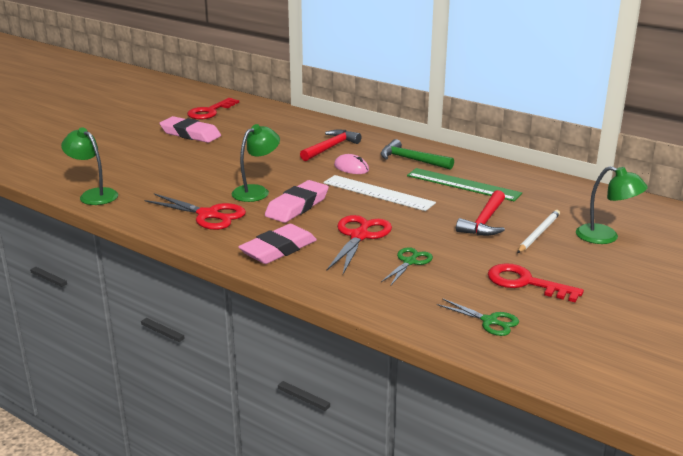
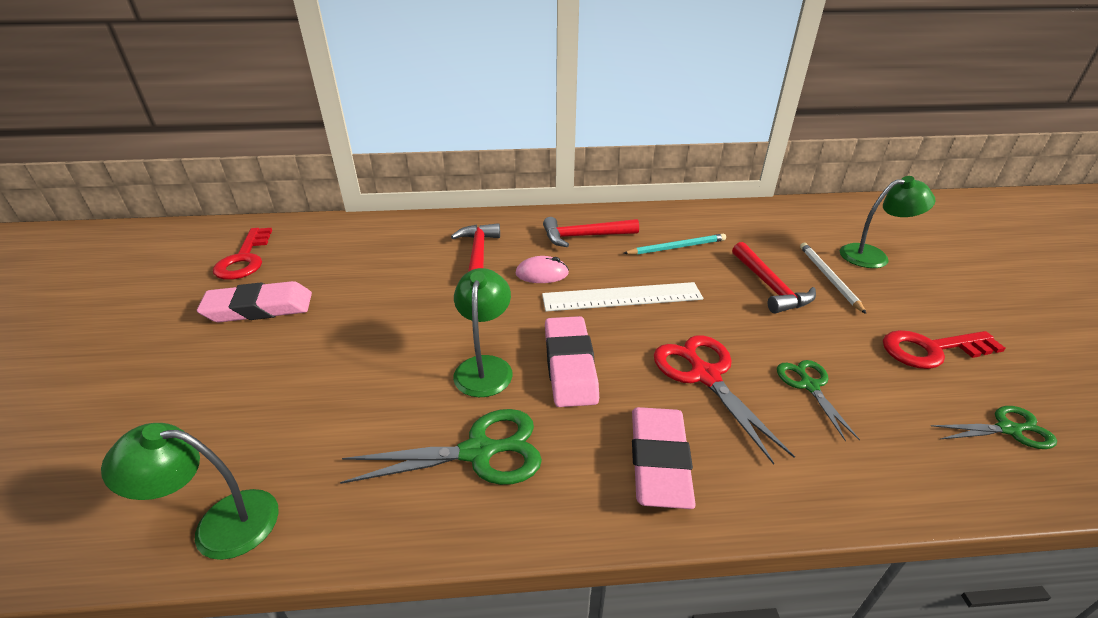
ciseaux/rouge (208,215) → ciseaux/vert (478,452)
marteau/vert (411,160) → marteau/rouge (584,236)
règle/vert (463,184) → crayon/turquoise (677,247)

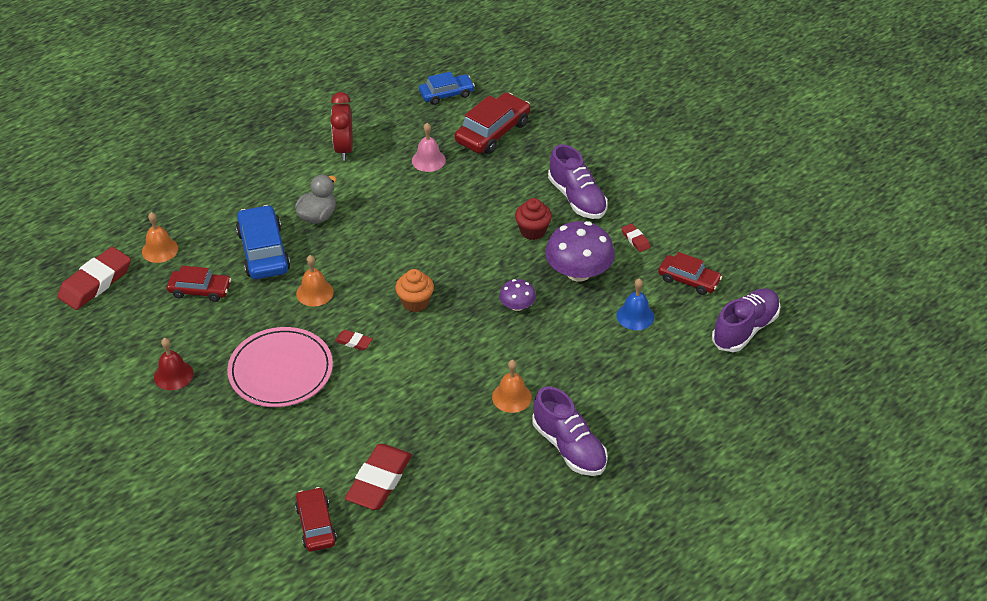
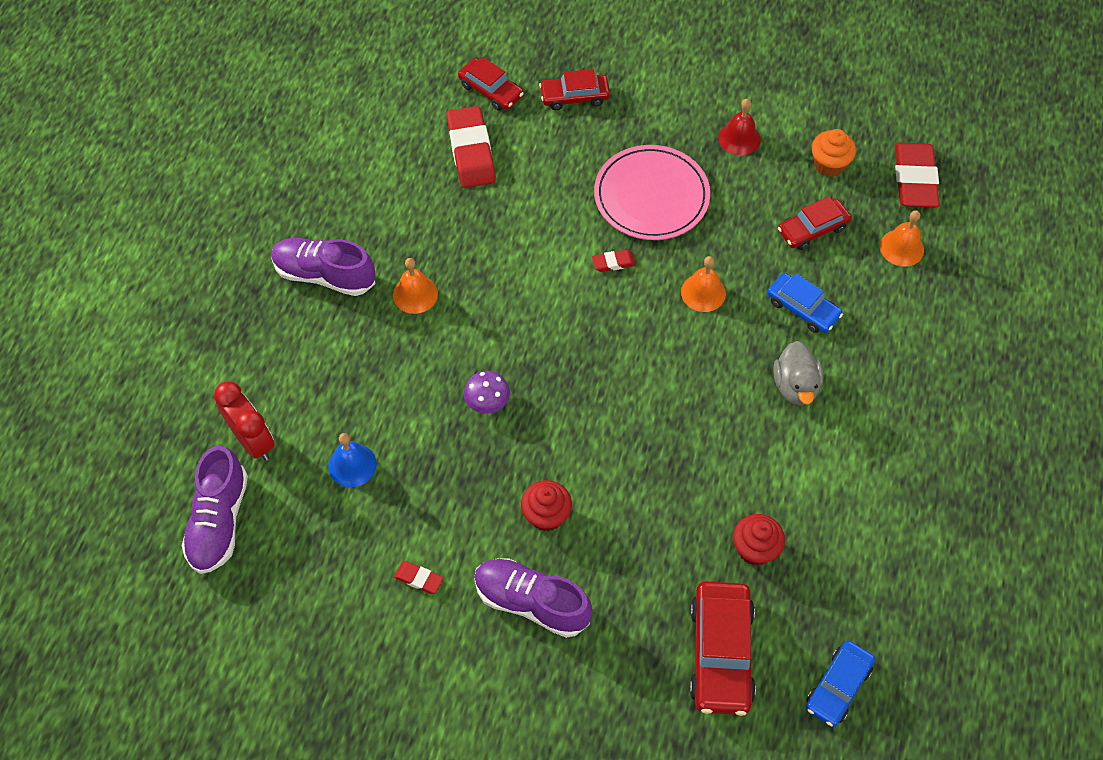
réveil/rouge (344,149) → réveil/rouge (253,441), relocated
voiture/rouge (688,280) → voiture/rouge (574,96), relocated
cloche/rose (428,160) → muffin/rouge (755,549)
voiture/bleu (263,251) → voiture/bleu (802,308), x0.64
muffin/orange (415,302) → muffin/orange (829,165), relocated
champignon/violet (578,272) → -

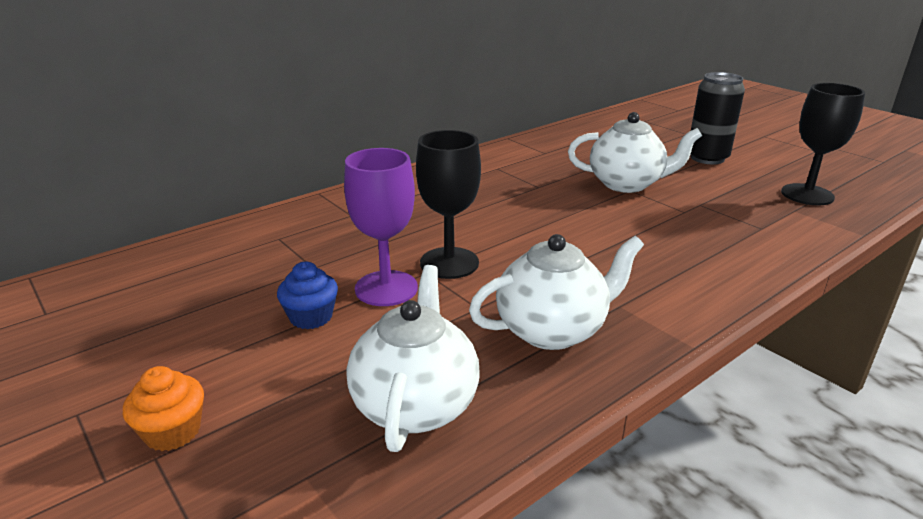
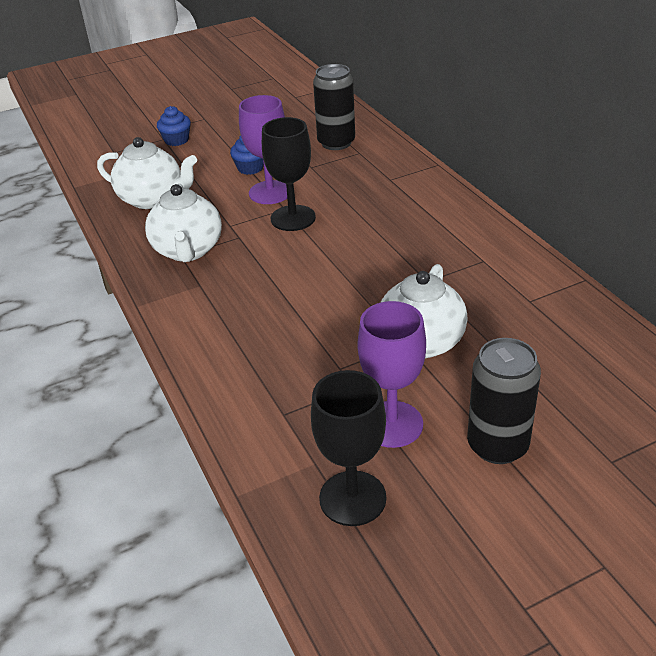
muffin/orange (172,432) → muffin/bleu (176,140)
- → canette/noir (336,143)
- → verre à pied/violet (392,424)

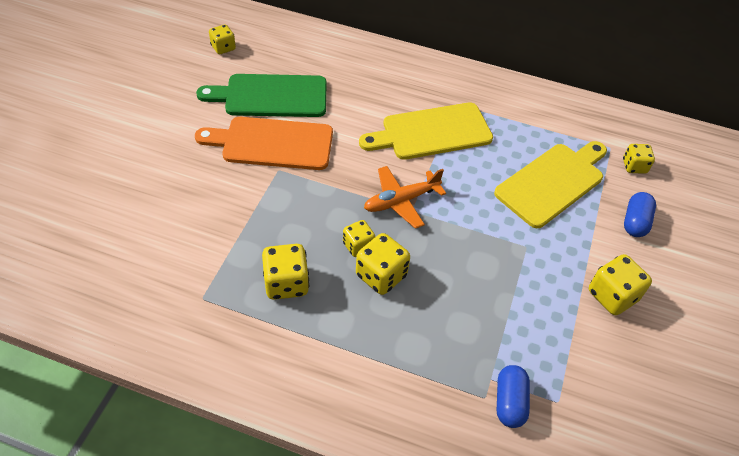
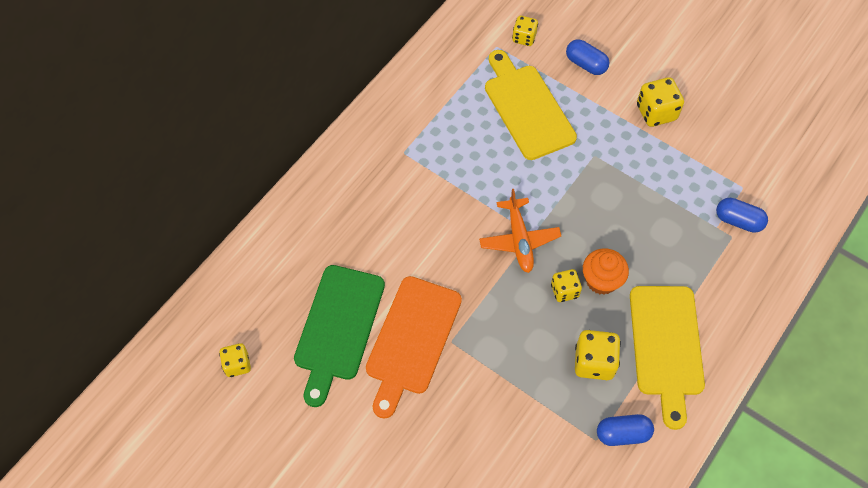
dé/jaune (381,275) → muffin/orange (601,280)
- → gélule/bleu (622,434)
planche à découper/jaune (431,132) → planche à découper/jaune (666,346), relocated

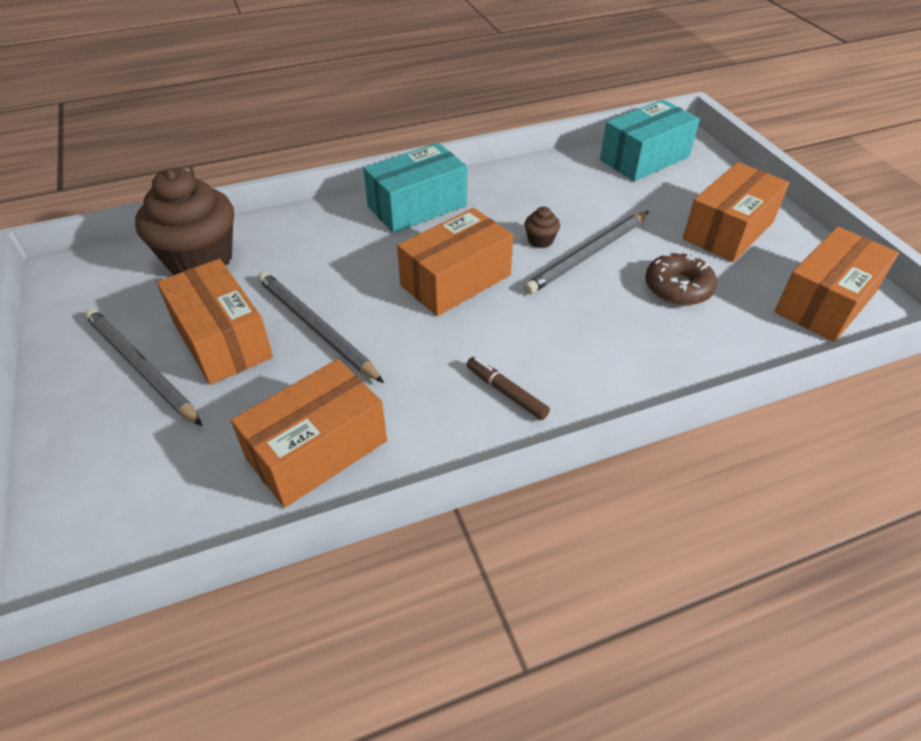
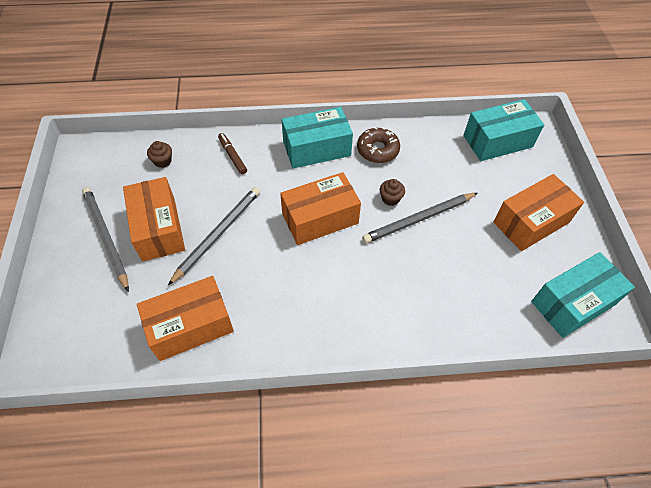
muffin/marron (200,259) → muffin/marron (162,161), x0.40
crayon/gris (316,328) → crayon/gris (218,234), 60 degrees clockwise
feutre/marron (506,392) → feutre/marron (232,156), relocated
beignet/marron (678,287) → beignet/marron (377,150), relocated
boîte/orange (825,302) → boîte/turquoise (573,303)

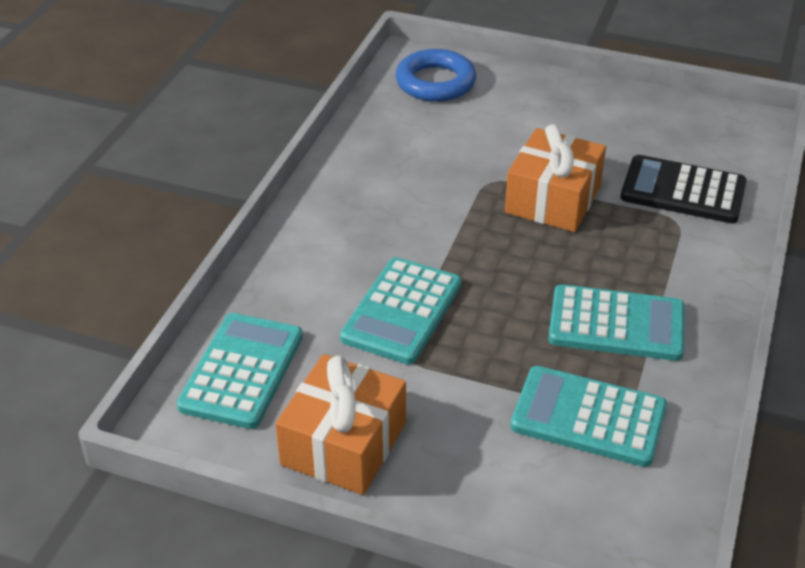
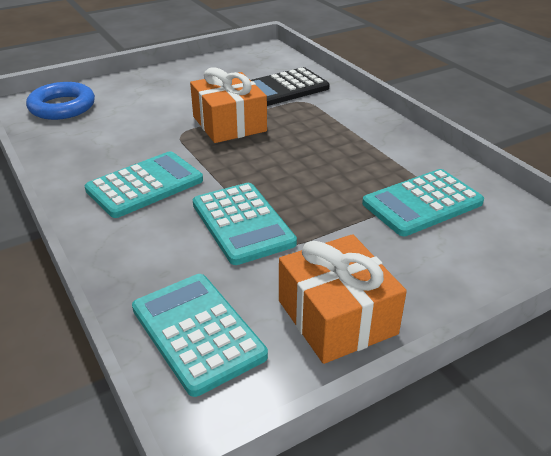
calculatrice/turquoise (616,324) → calculatrice/turquoise (145,185), relocated

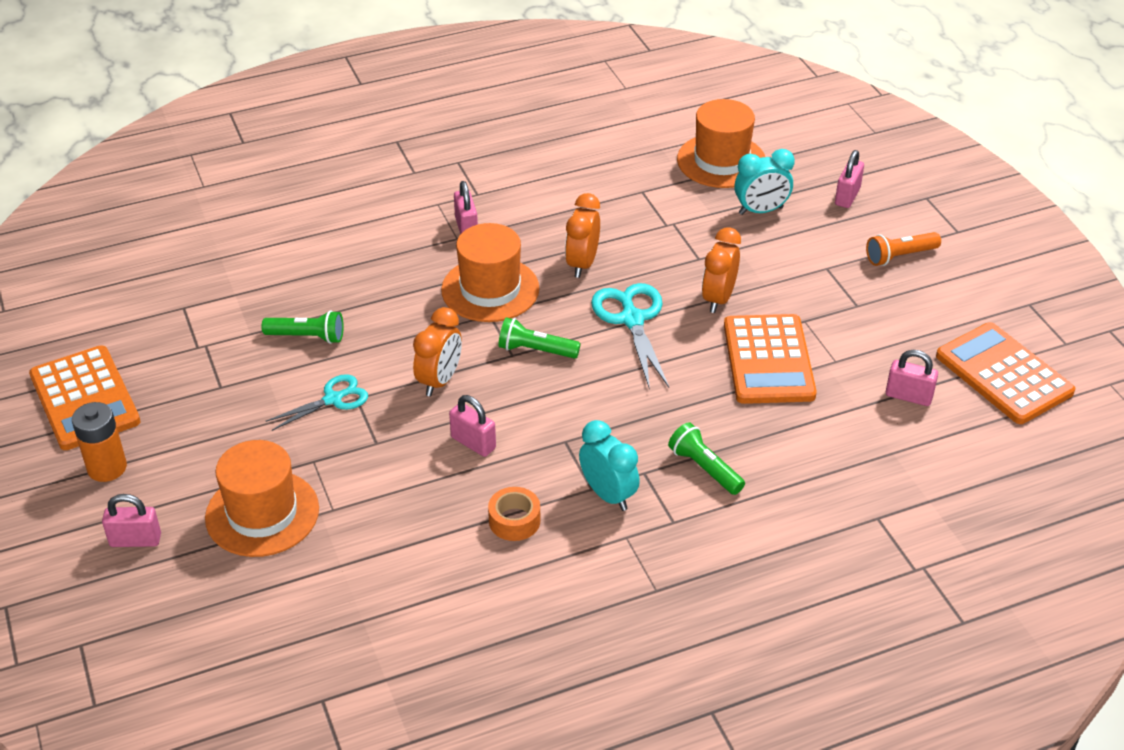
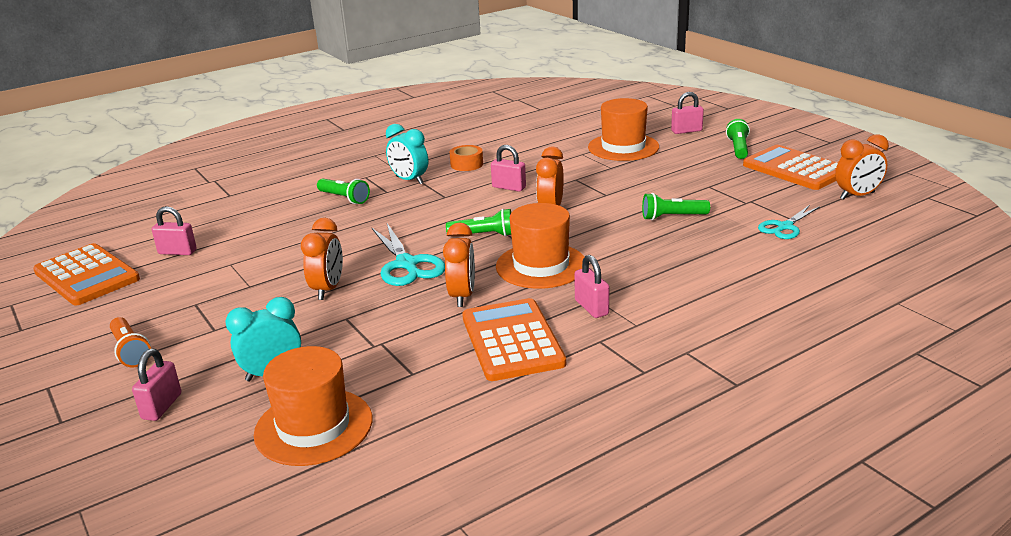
lampe de poche/orange (899,256) → lampe de poche/orange (130,351), 90 degrees clockwise
calculatrice/orange (768,360) → calculatrice/orange (512,340), relocated
pile/orange (107,468) → lampe de poche/vert (738,148)
ciseaux/turquoise (333,399) → ciseaux/turquoise (785,227), relocated
- → réveil/orange (857,196)

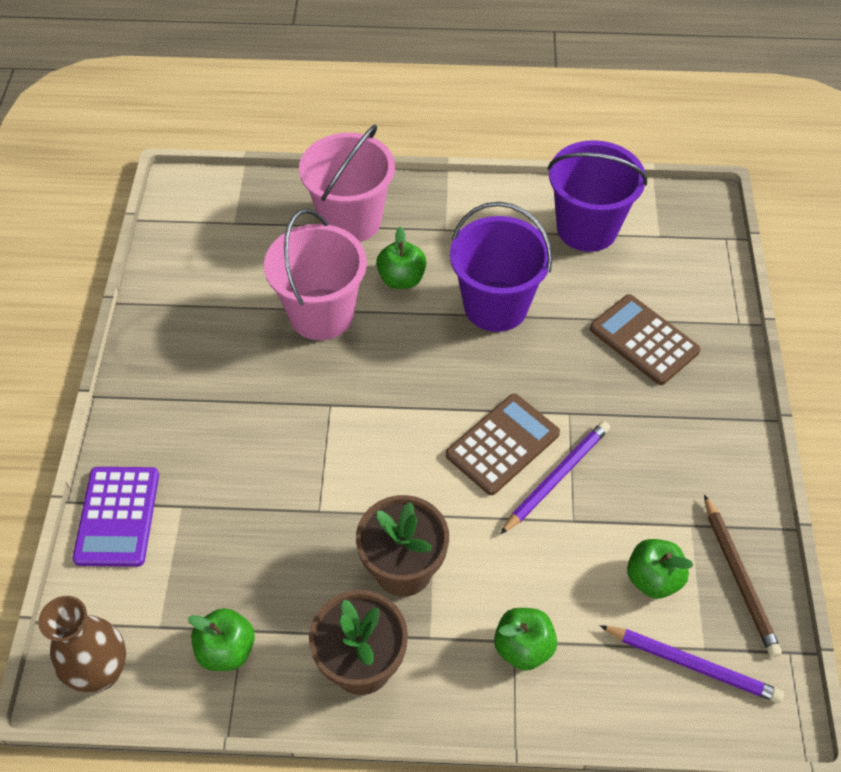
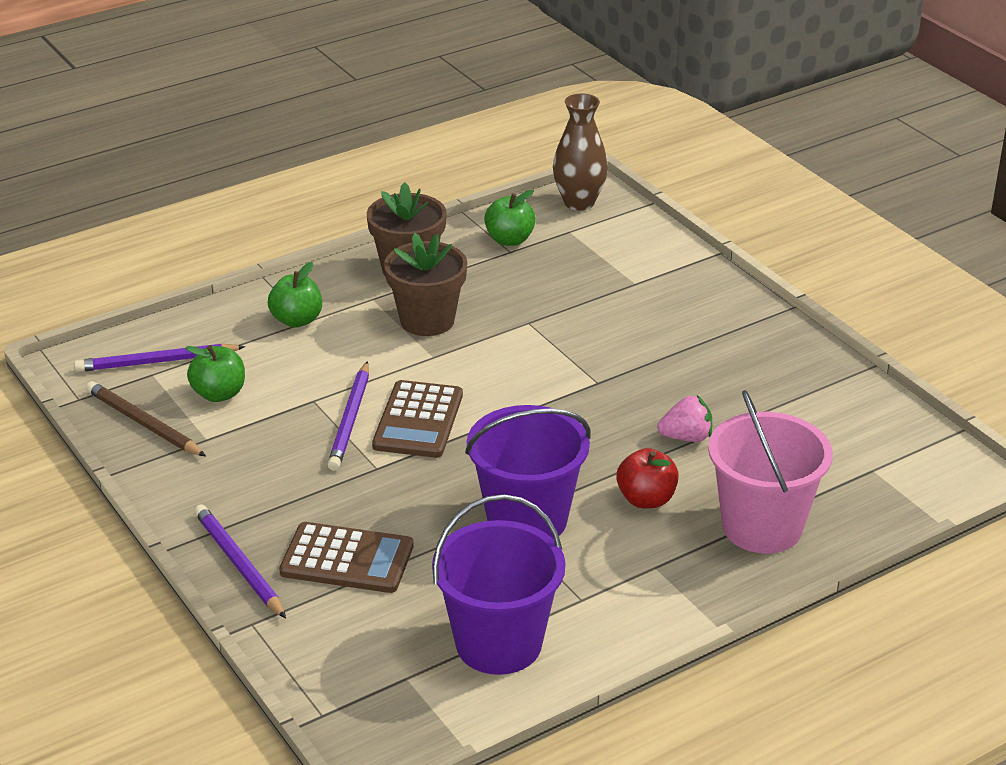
- → crayon/violet (239,564)
pomme/vert (401,279) → pomme/rouge (646,499)
seau/rose (321,314) → fraise/rose (686,437)
calculatrice/violet (117,516) → -

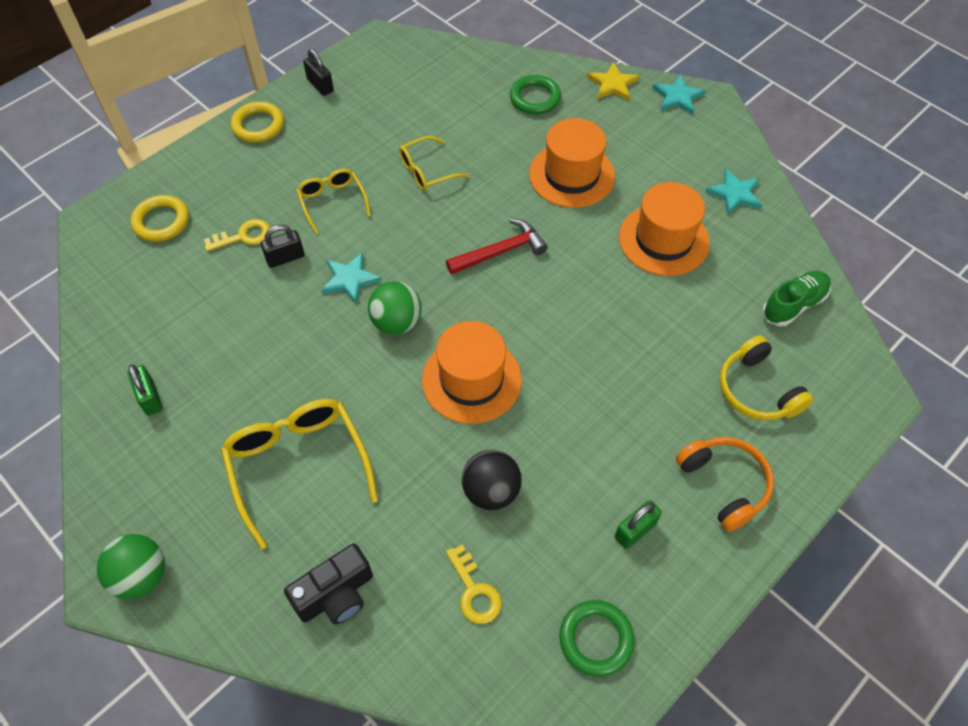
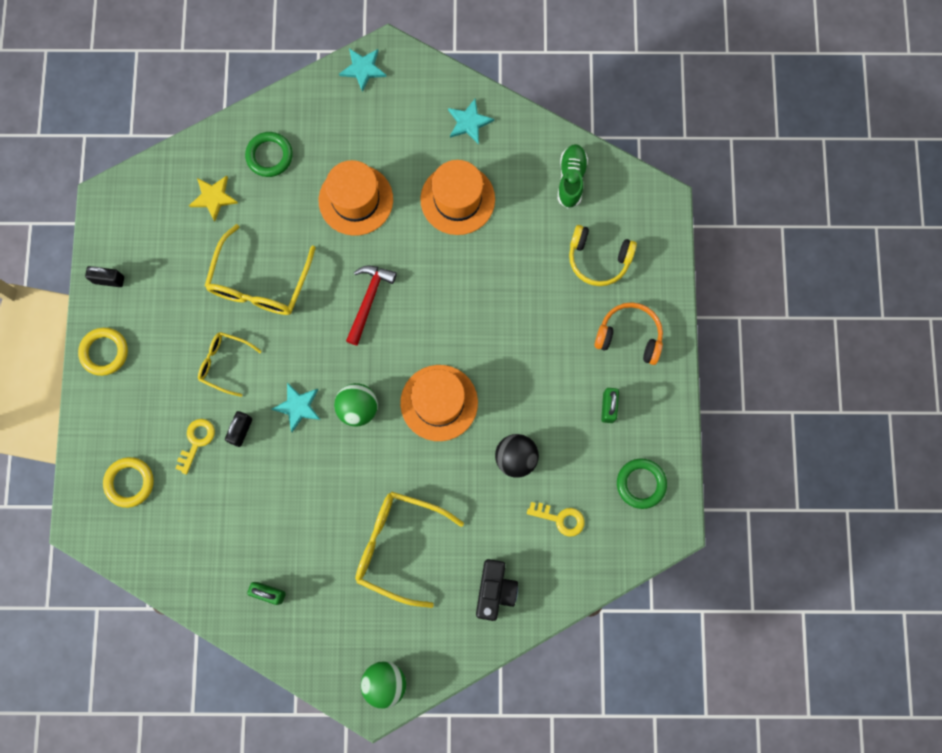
étoile/jaune (613,84) → étoile/jaune (214,197), relocated
lunettes/jaune (427,171) → lunettes/jaune (260,283), x1.73

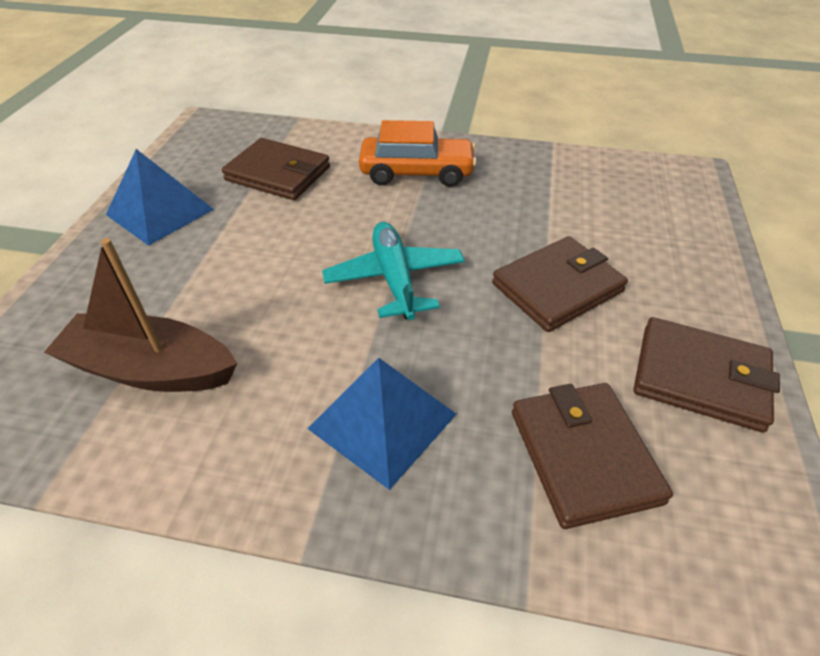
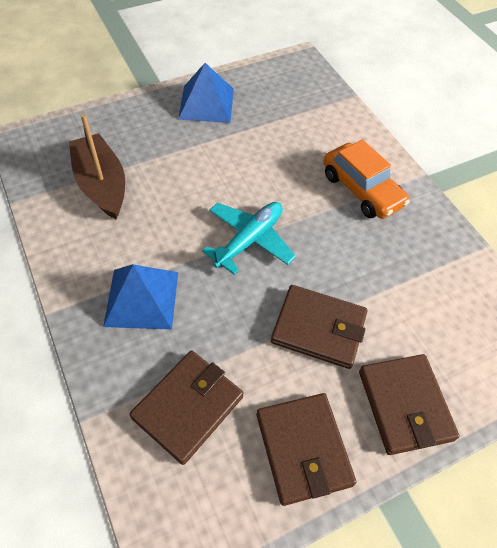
portefeuille/marron (278,174) → portefeuille/marron (404,405), relocated

